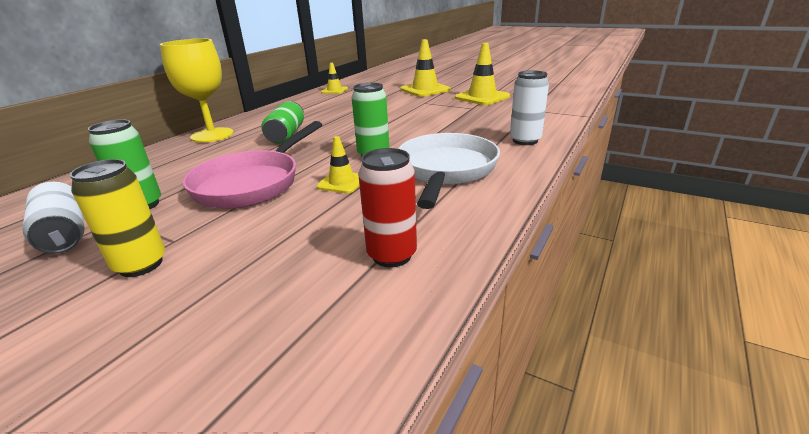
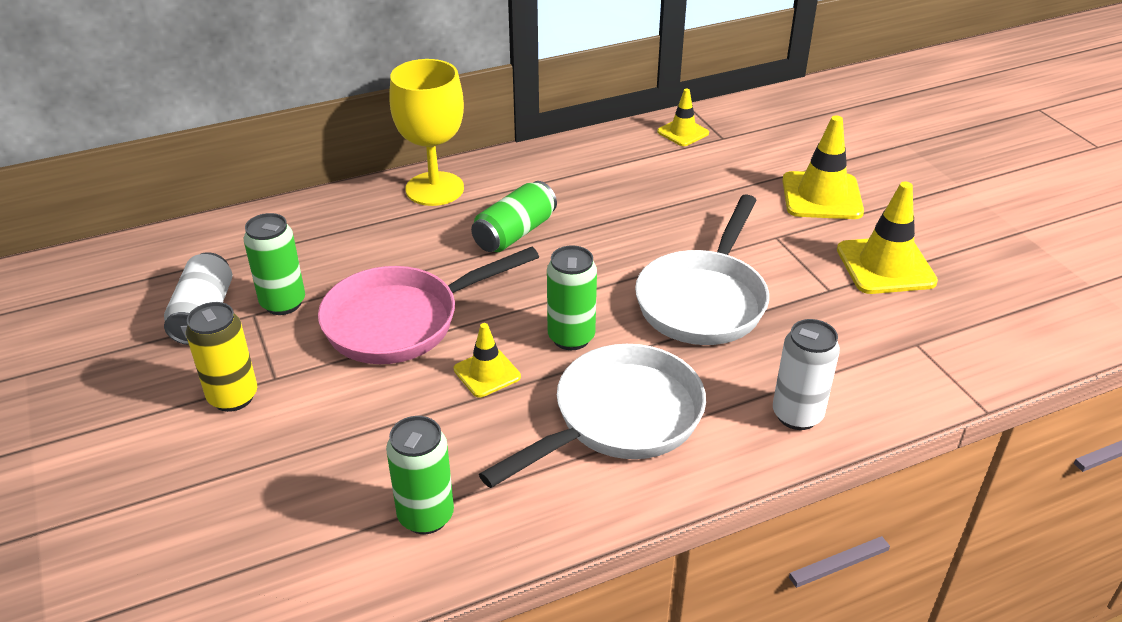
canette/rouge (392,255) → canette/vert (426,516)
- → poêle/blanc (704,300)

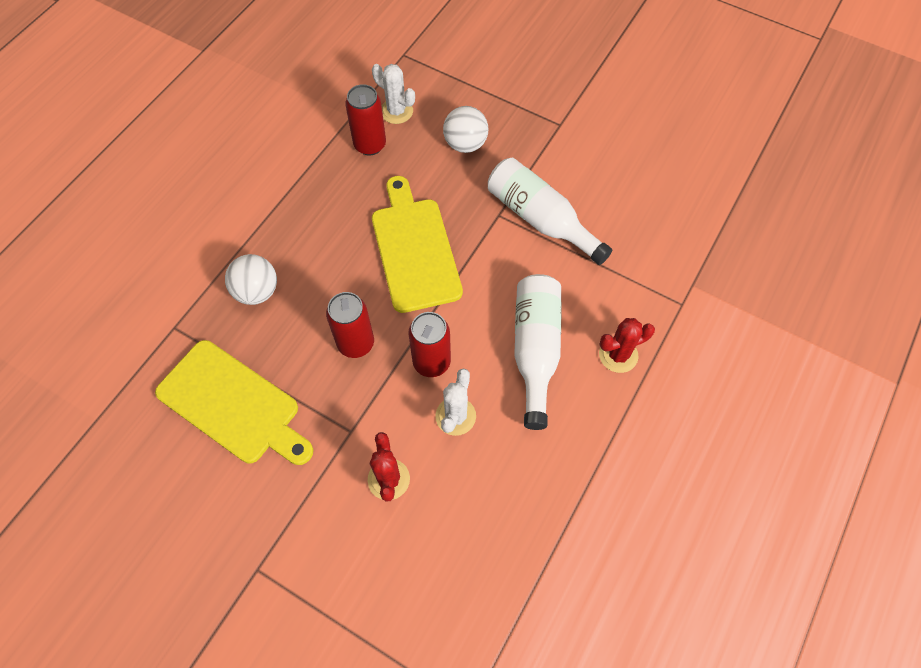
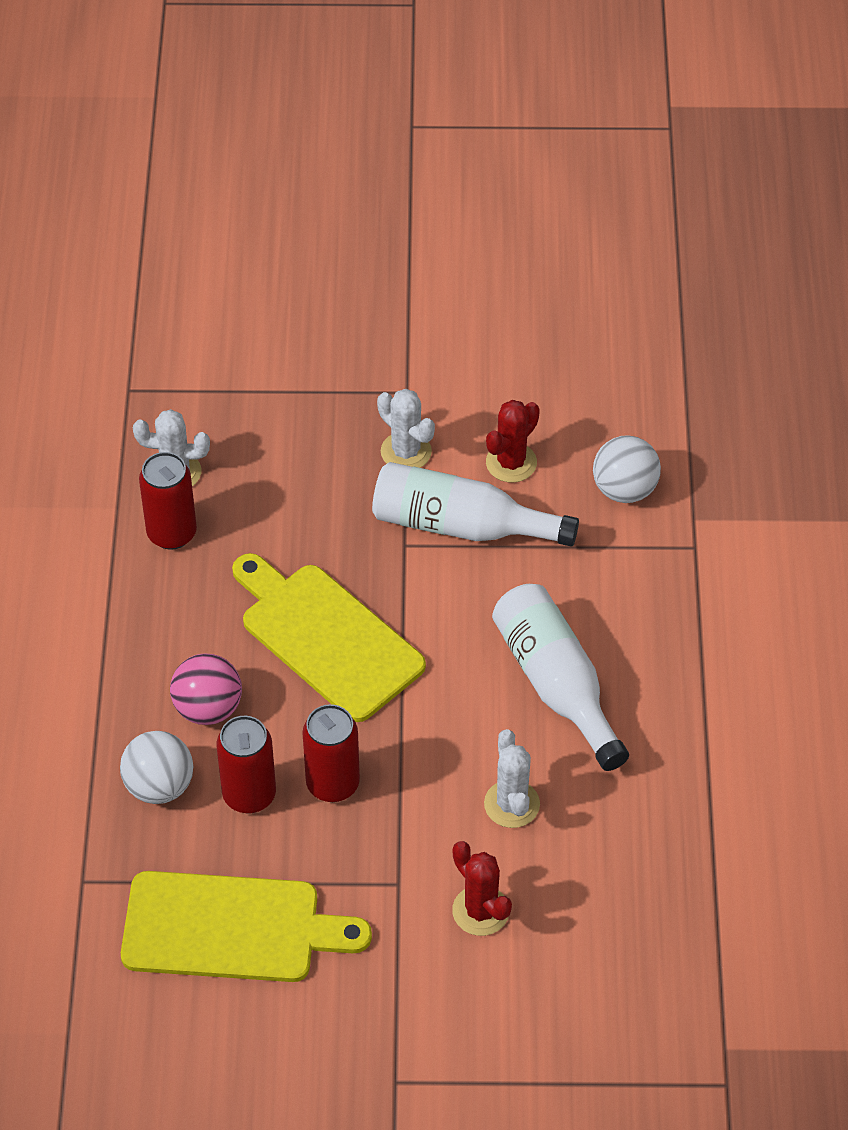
- → balle/rose (208,708)
canette/rouge (431,362) → canette/rouge (249,795), relocated
- → cactus/blanc (406,452)
cactus/rouge (618,355) → cactus/rouge (511,463), relocated
balle/blanc (465,144) → balle/blanc (624,489), relocated

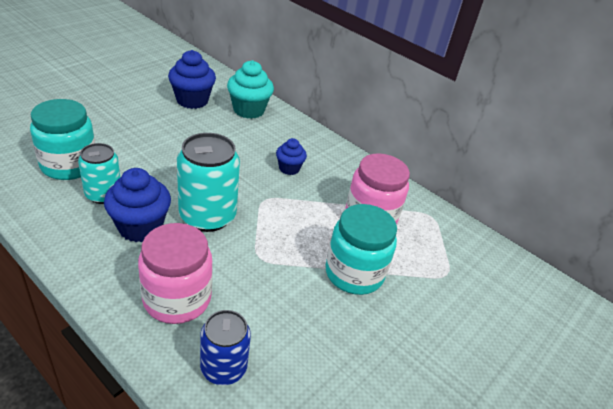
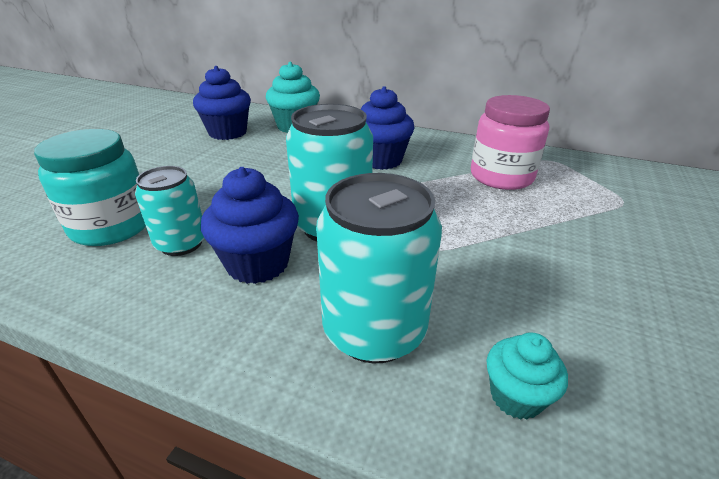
bocal/rose (177,299) → canette/turquoise (374,330)
muffin/bleu (289,168) → muffin/bleu (381,160), x1.70
canette/bleu (223,368) → muffin/turquoise (516,396)
bocal/turquoise (354,273) → -

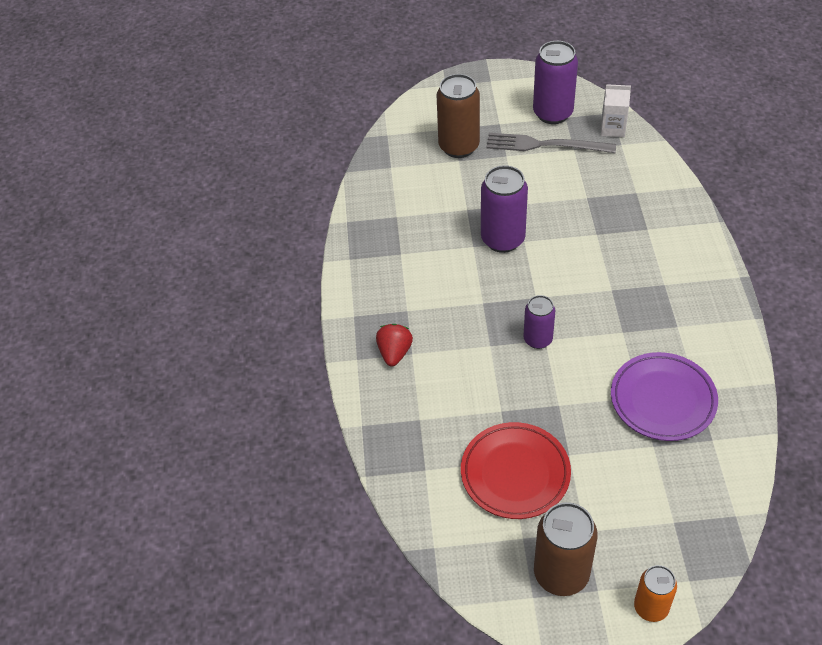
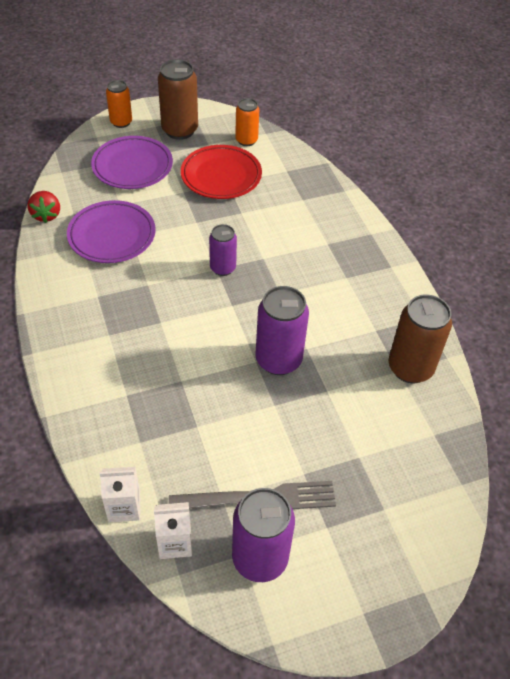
fraise/rouge (394,353) → fraise/rouge (46,215), relocated
- → assiette/violet (132,166)
- → brique de lait/blanc (124,507)
- → canette/orange (246,140)
canette/marron (459,146) → canette/marron (410,368), relocated

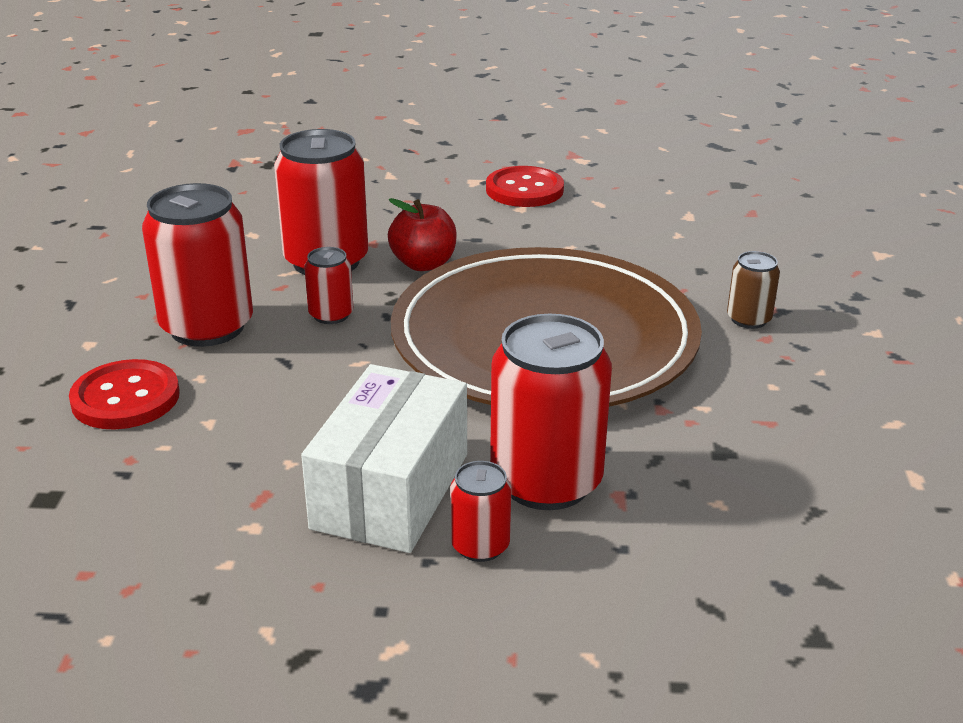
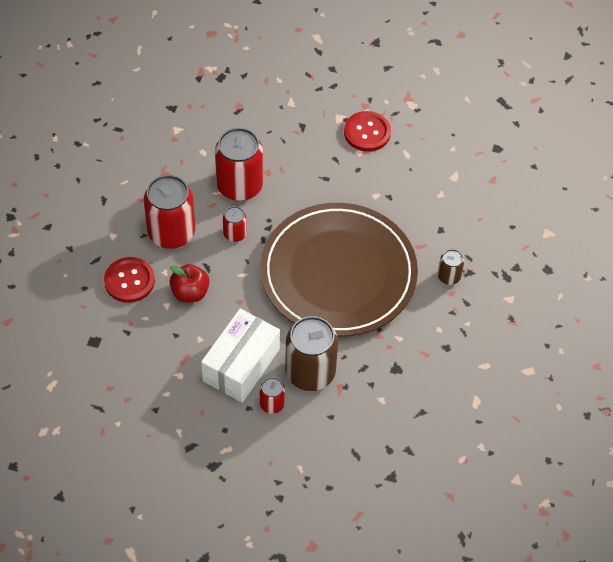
pomme/rouge (423,264) → pomme/rouge (190,292), relocated
canette/rouge (546,481) → canette/marron (310,372)

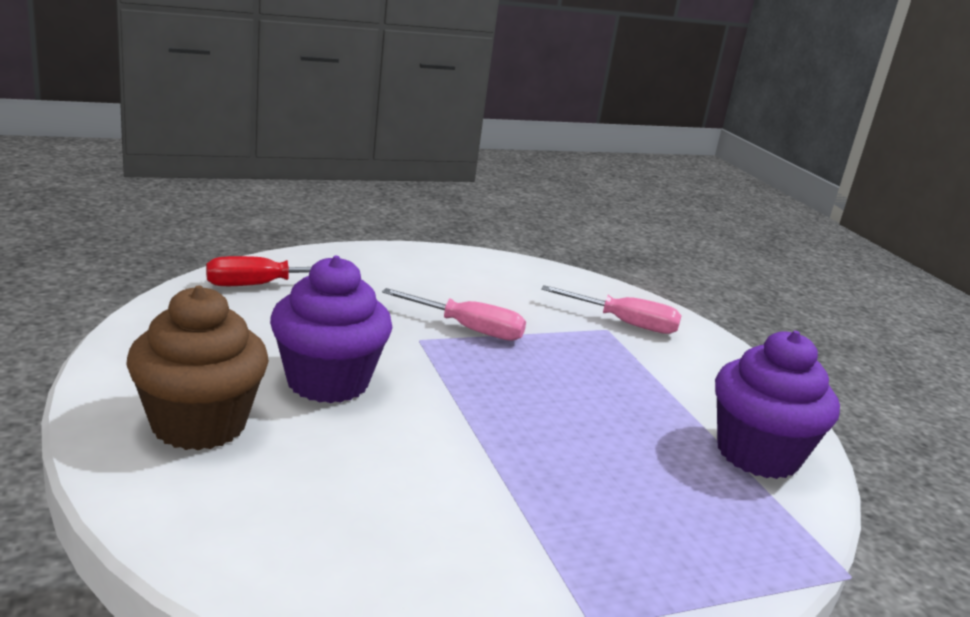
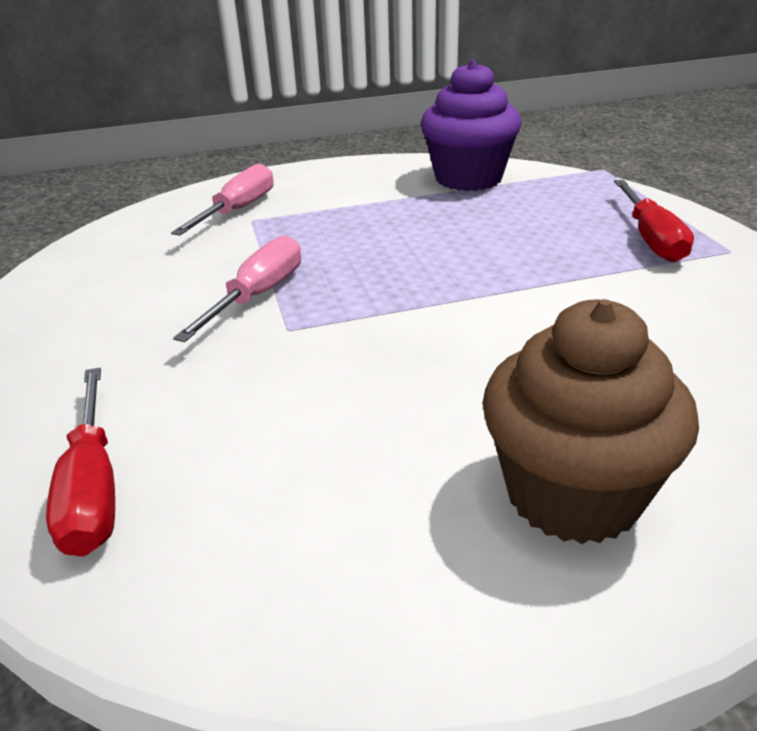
- → tournevis/rouge (651,239)
muffin/violet (328,381) → -

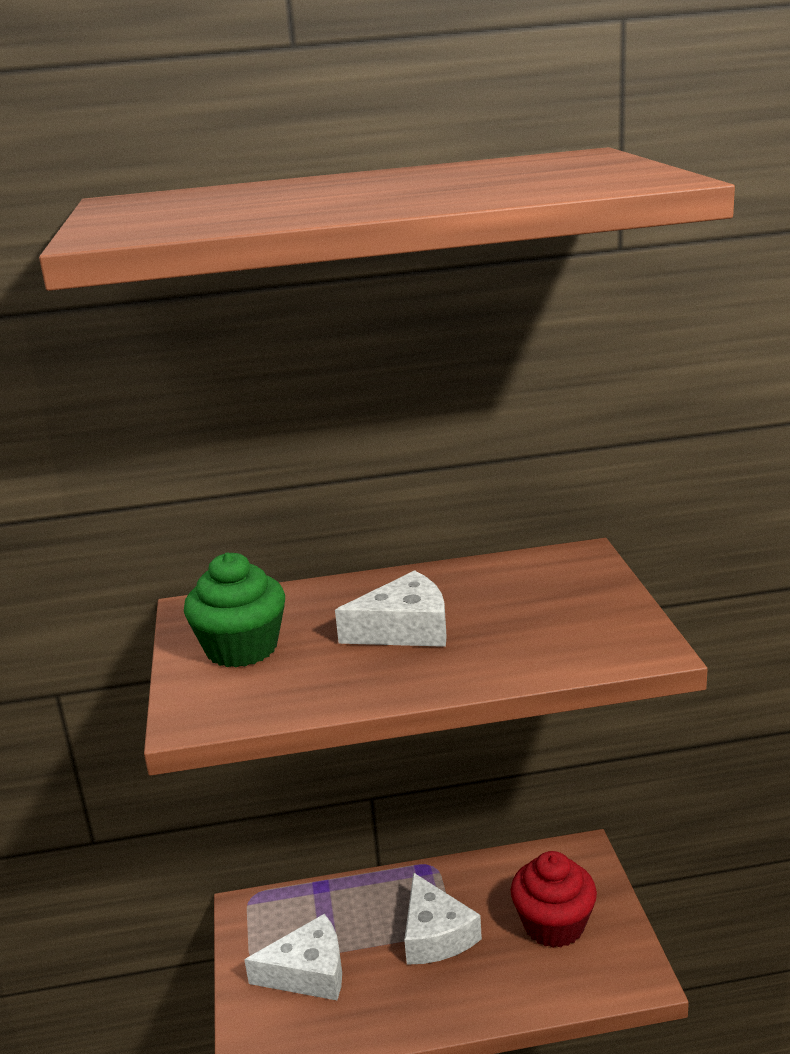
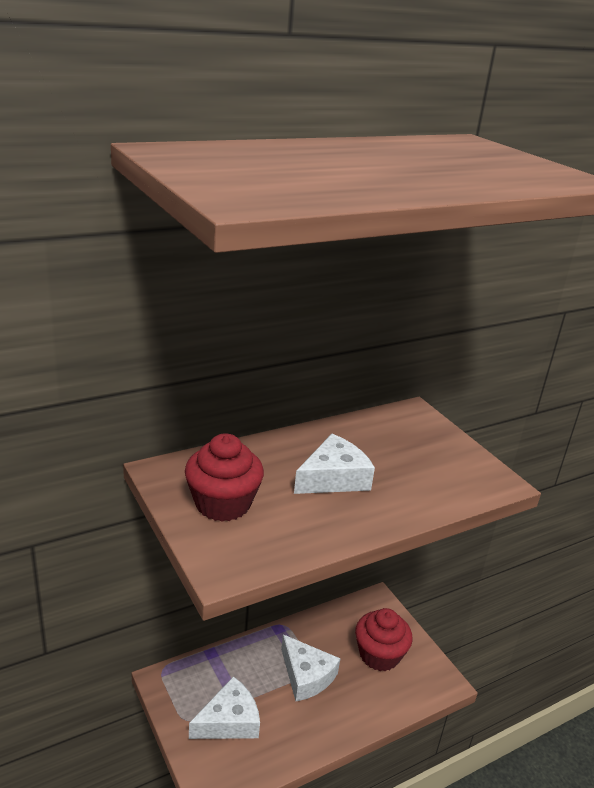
muffin/vert (241,648) → muffin/rouge (223,503)

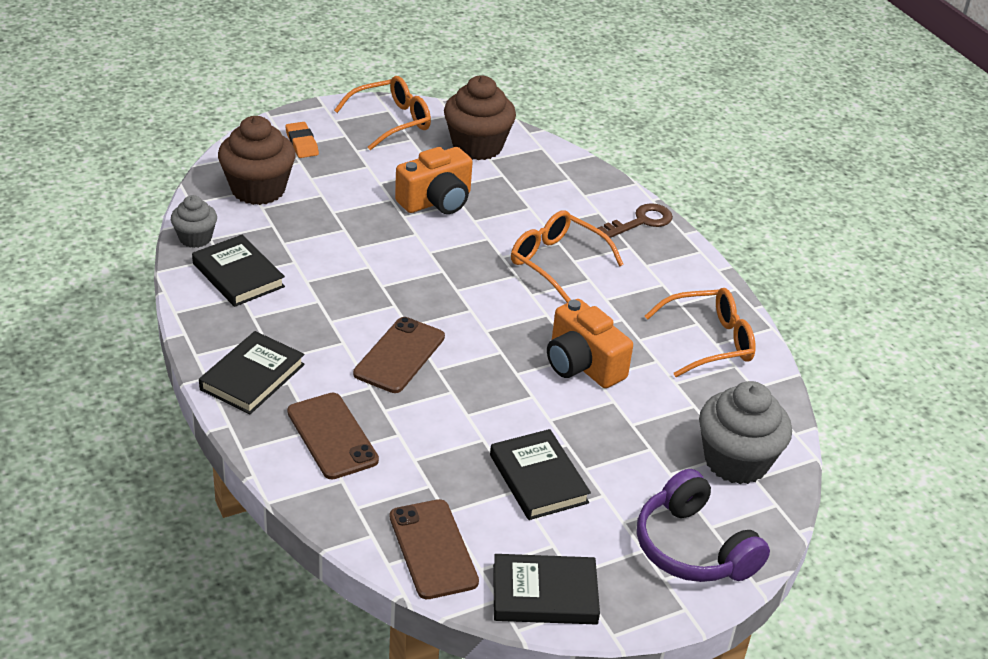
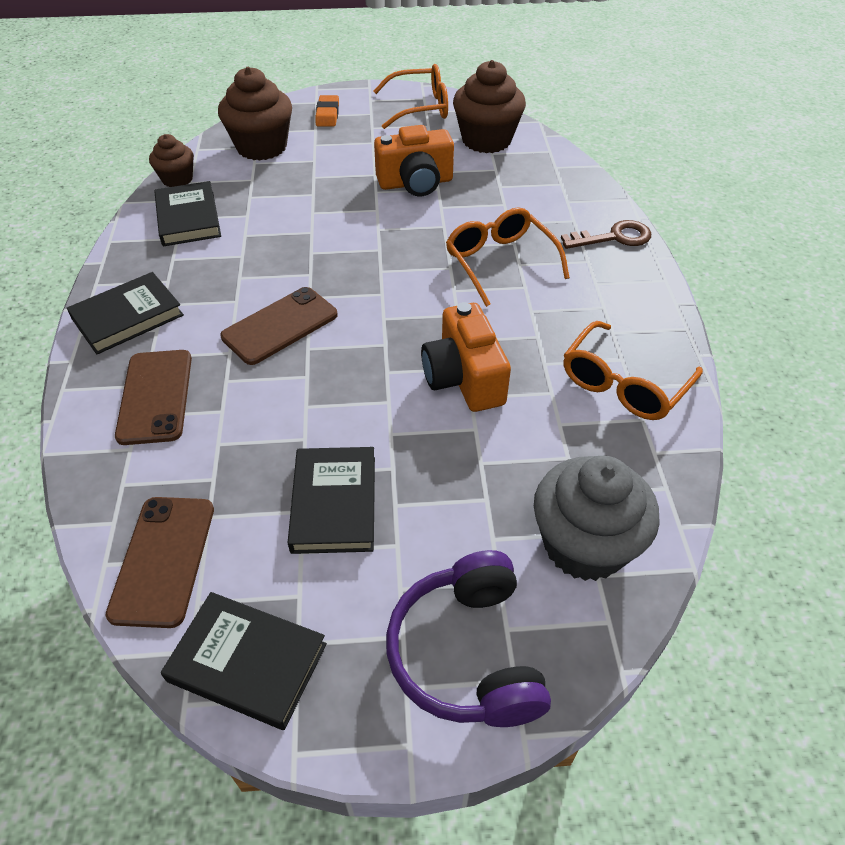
muffin/gris (195,238) → muffin/marron (177,179)
lunettes/orange (708,342) → lunettes/orange (624,383), 120 degrees clockwise

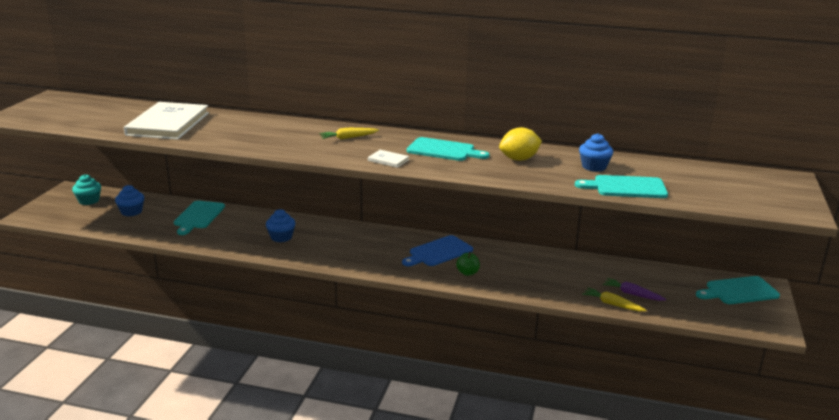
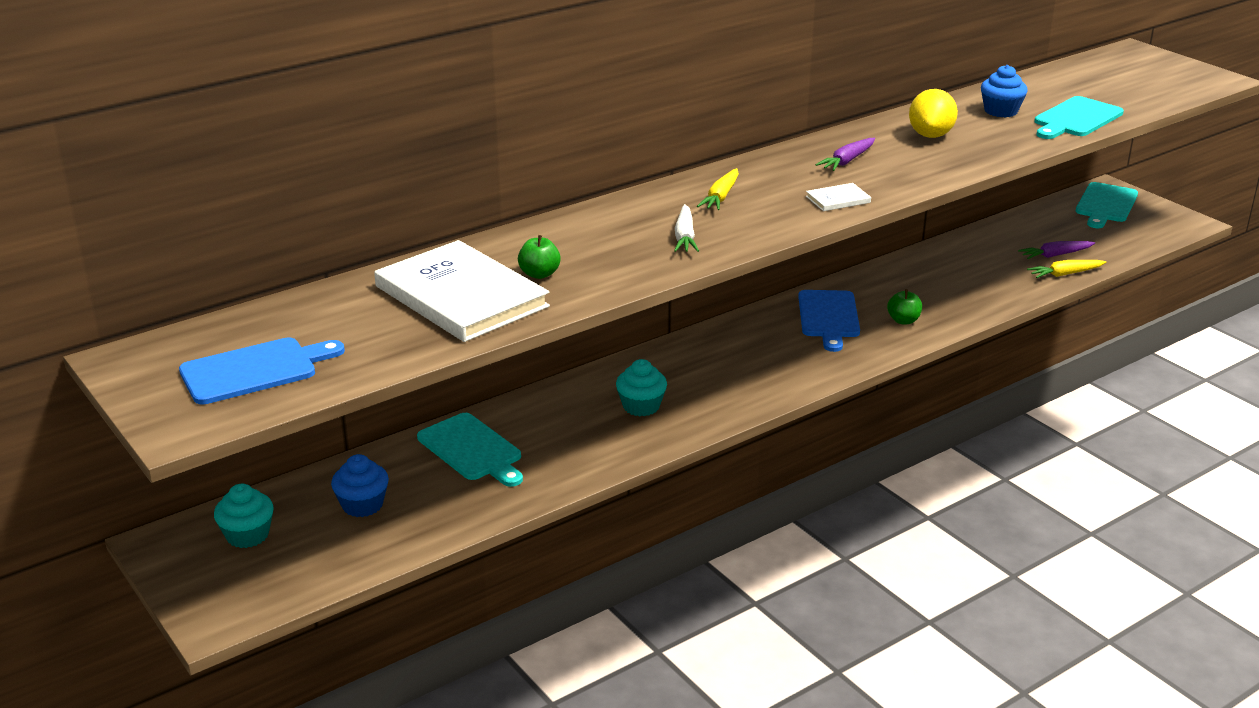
- → planche à découper/bleu (254,370)
- → pomme/vert (539,274)
muffin/bleu (281,237) → muffin/turquoise (641,406)
- → carotte/blanc (684,237)
planche à découper/turquoise (443,150) → carotte/violet (847,161)

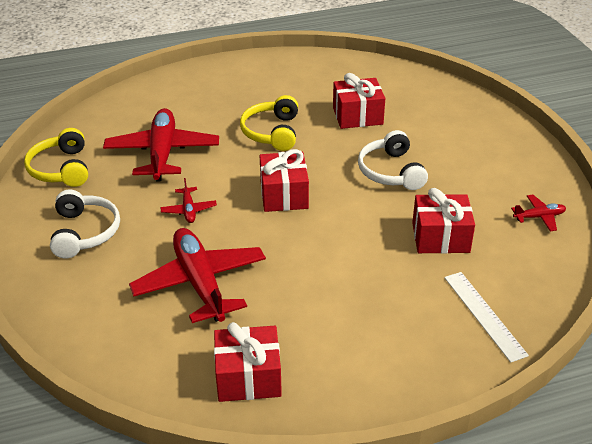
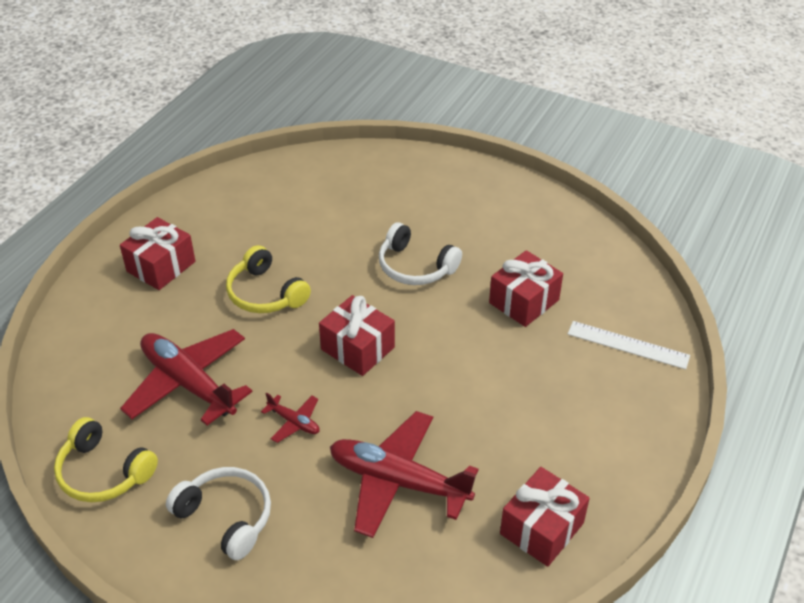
cadeau/rouge (357,116) → cadeau/rouge (161,266), relocated
avion/rouge (539,217) → -

